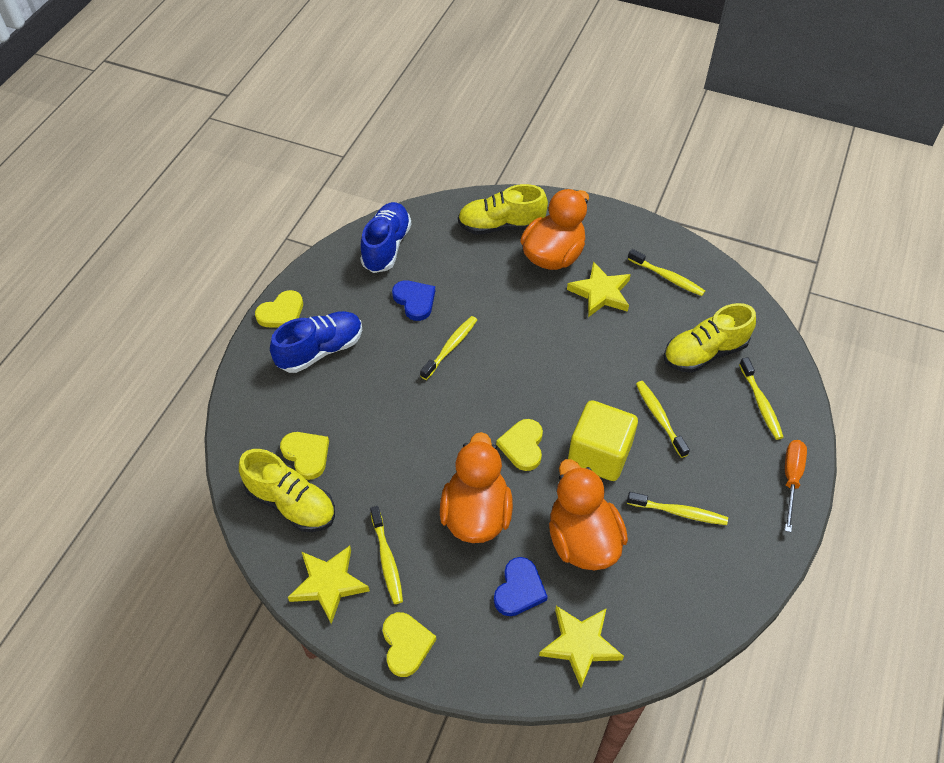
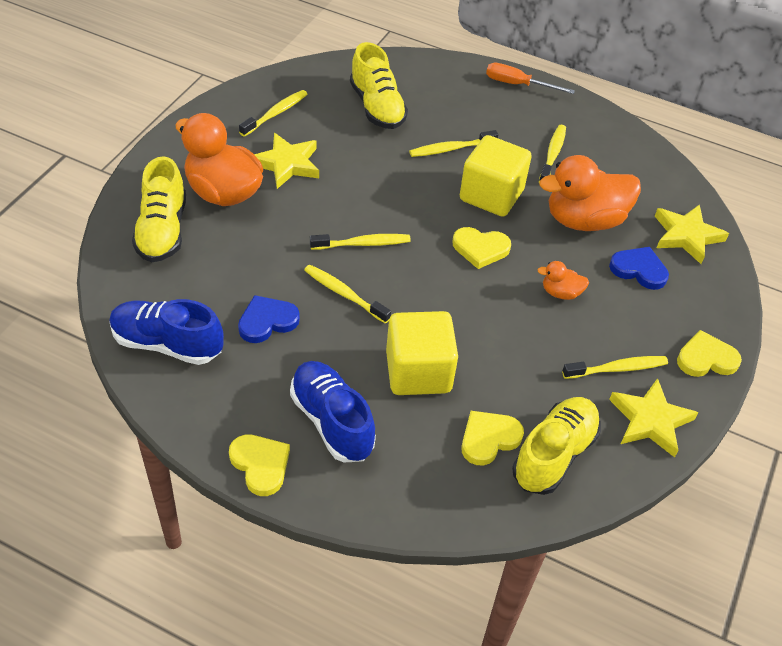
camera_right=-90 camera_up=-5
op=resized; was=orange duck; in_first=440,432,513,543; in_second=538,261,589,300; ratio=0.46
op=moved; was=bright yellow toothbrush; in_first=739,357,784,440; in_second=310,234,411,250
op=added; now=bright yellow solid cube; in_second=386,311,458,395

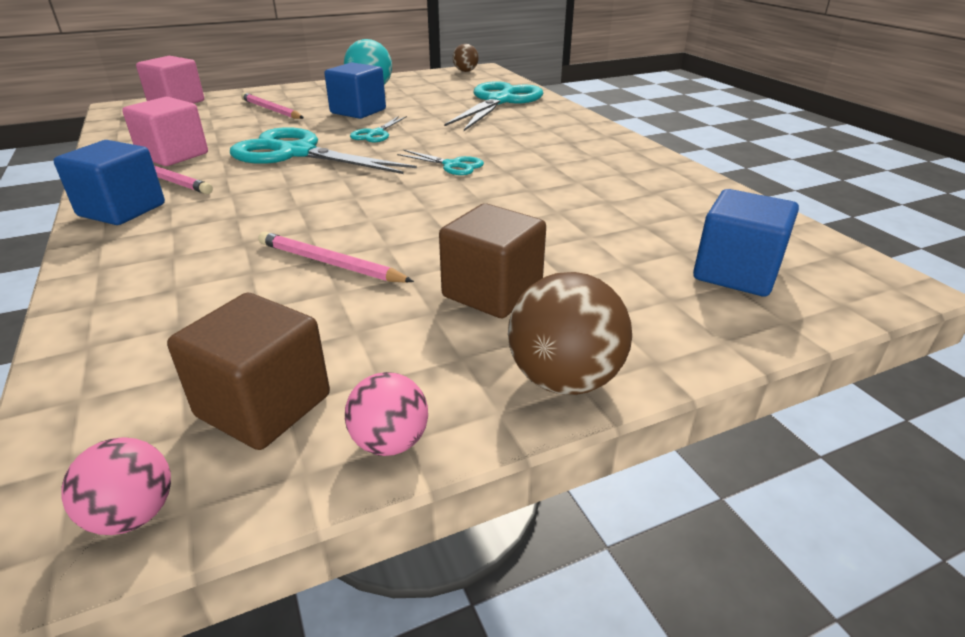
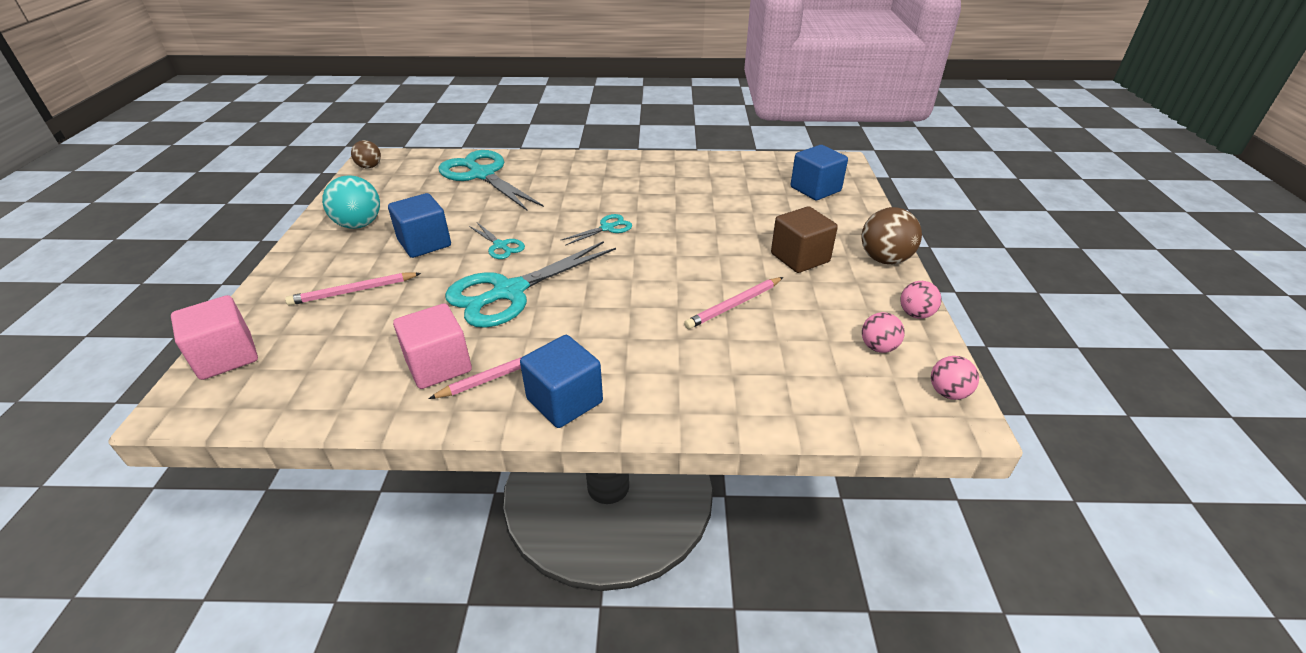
camera_right=-65 camera_up=5
op=replaced; was=dark brown solid cube; now=pink play ball; in_first=167,293,330,450; in_second=862,312,905,353

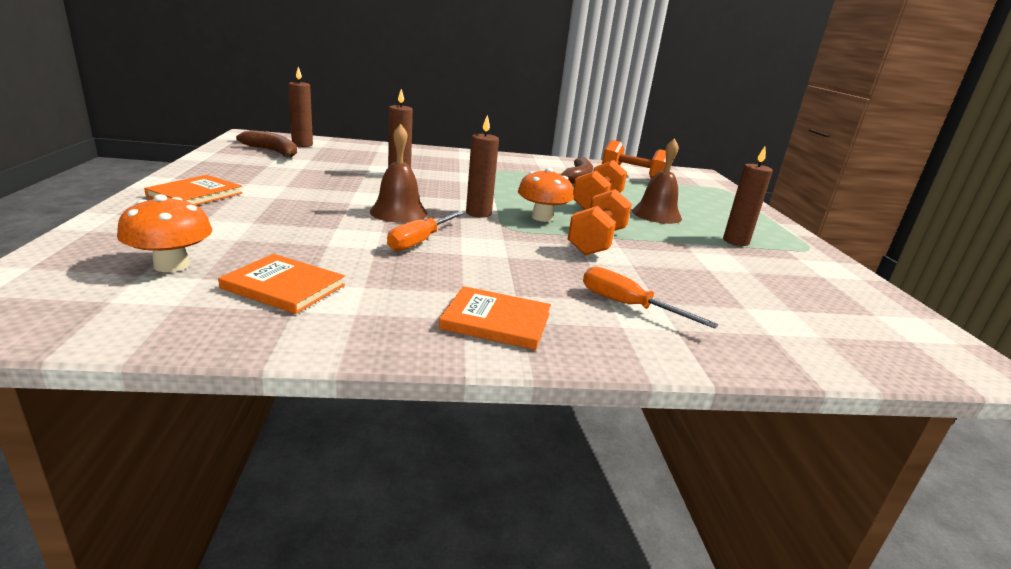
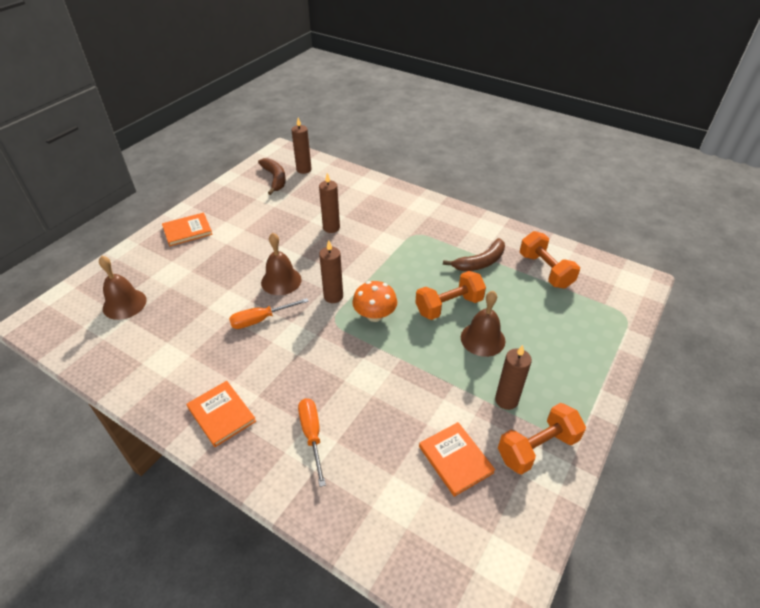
camera_right=40 camera_up=20
op=replaced; was=orange toadstool; now=dark brown school bell; in_first=117,194,212,272; in_second=99,256,147,320
op=moved; was=orange book; in_first=218,254,345,314; in_second=419,422,495,497
op=moved; was=orange free weight; in_first=568,189,632,255; in_second=498,403,586,475

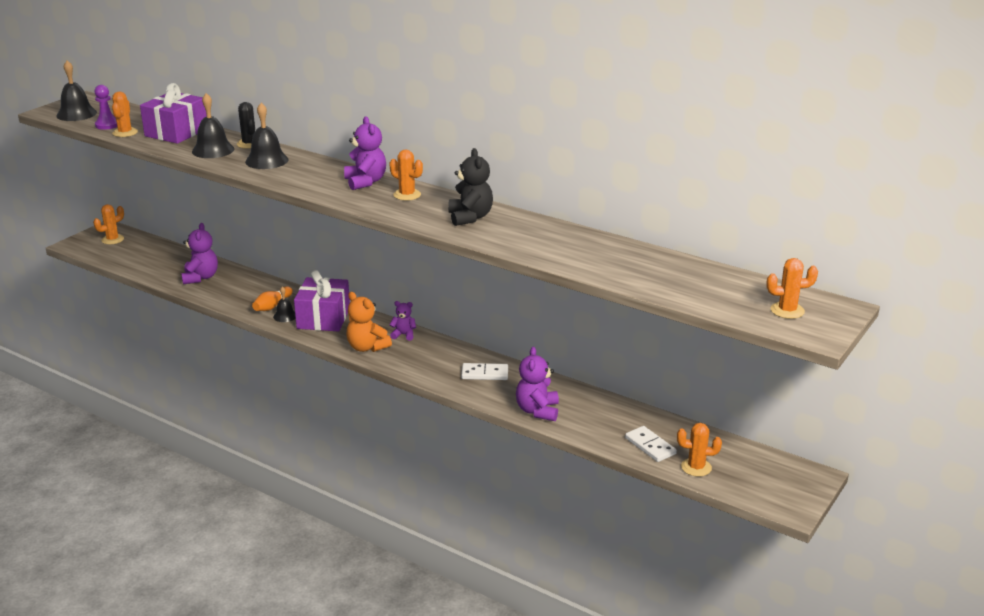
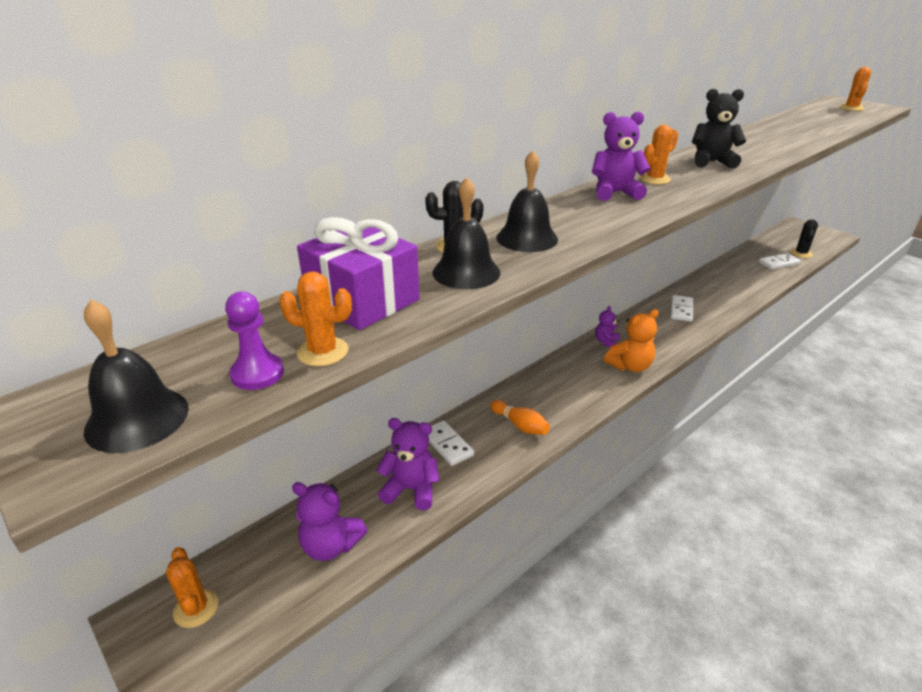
camera_right=-75 camera_up=5
op=removed; was=ebony school bell; in_first=273,286,296,322
op=removed; was=violet present; in_first=294,270,350,332
op=moved; was=violet teddy; in_first=516,347,559,421; in_second=292,482,367,561
op=recoloured; was=orange cactus; now=ebony cactus; in_first=677,423,722,477; in_second=790,219,818,258
op=added; now=snow-white domino piece; in_second=428,420,474,466

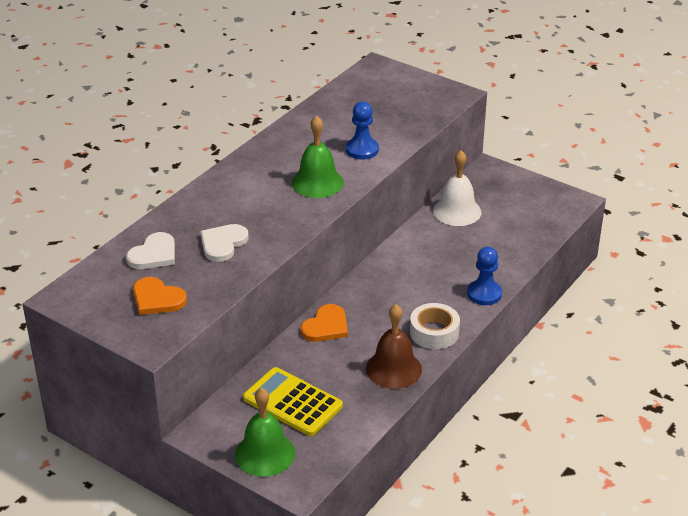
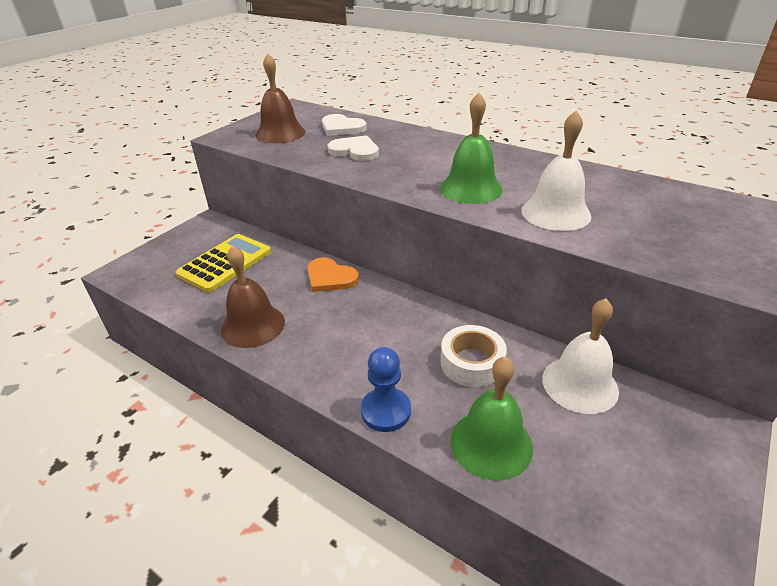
camera_right=90 camera_up=0
op=replaced; was=orange heart; now=dark brown school bell; in_first=133,277,187,315; in_second=256,53,305,143
op=moved; was=emerald school bell; in_first=235,388,295,477; in_second=450,356,533,481
op=replaced; was=blue chess pawn; now=snow-white school bell; in_first=346,102,379,159; in_second=521,110,591,231
op=moved; was=snow-white sticky tape; in_first=410,303,460,349; in_second=441,325,507,387

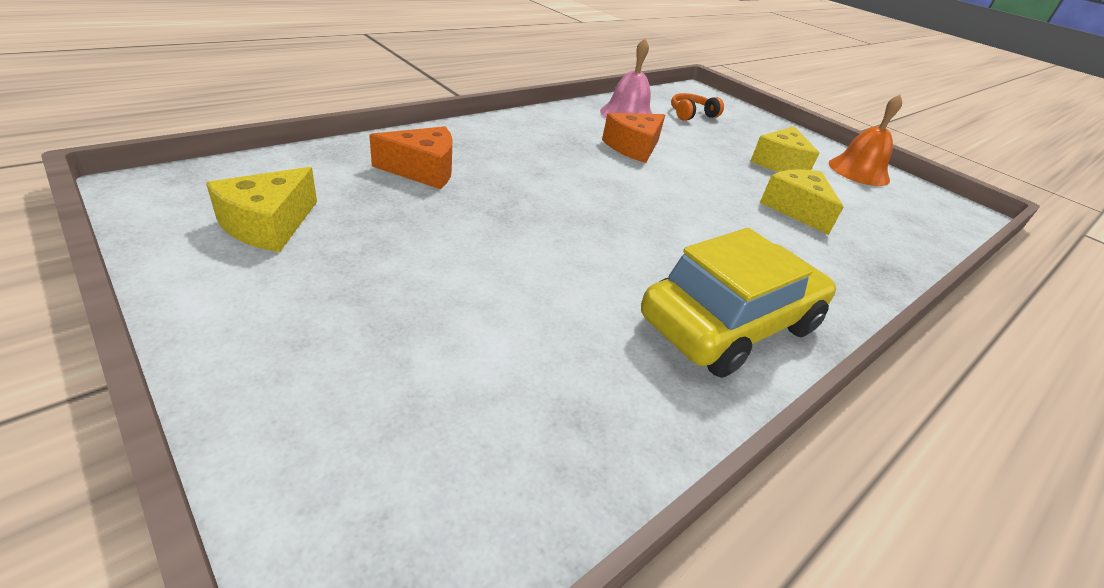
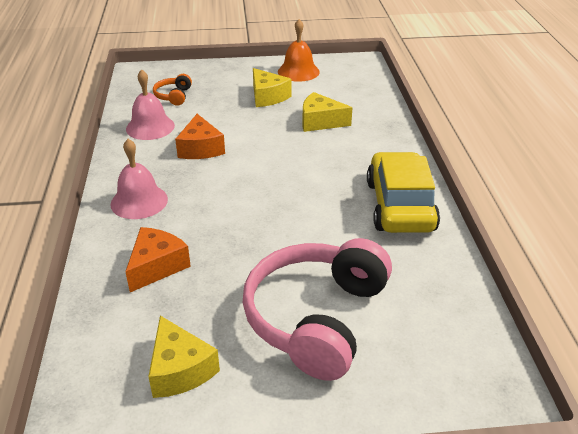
camera_right=-50 camera_up=0
op=added; now=pink school bell; in_second=110,139,168,219
op=added; now=pink over-ear headphones; in_second=242,238,392,381

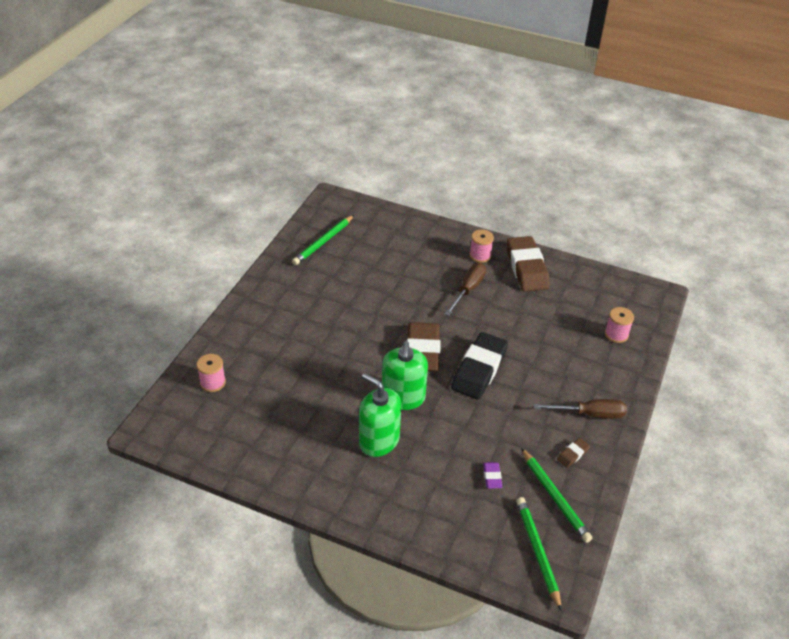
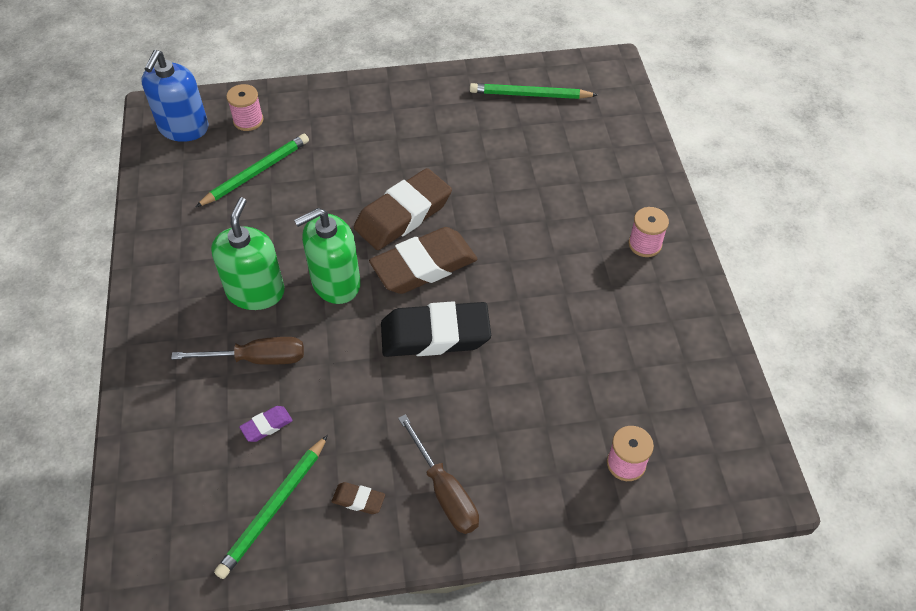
camera_right=60 camera_up=10
op=moved; was=dark brown hand screwdriver; in_first=445,263,486,316; in_second=171,337,304,365
op=moved; was=dark brown gum eraser; in_first=507,236,550,292; in_second=354,168,452,250
op=moved; was=emerald pencil; in_first=516,497,562,611; in_second=196,134,309,207
op=added; now=blue soap pump; in_second=141,50,208,142

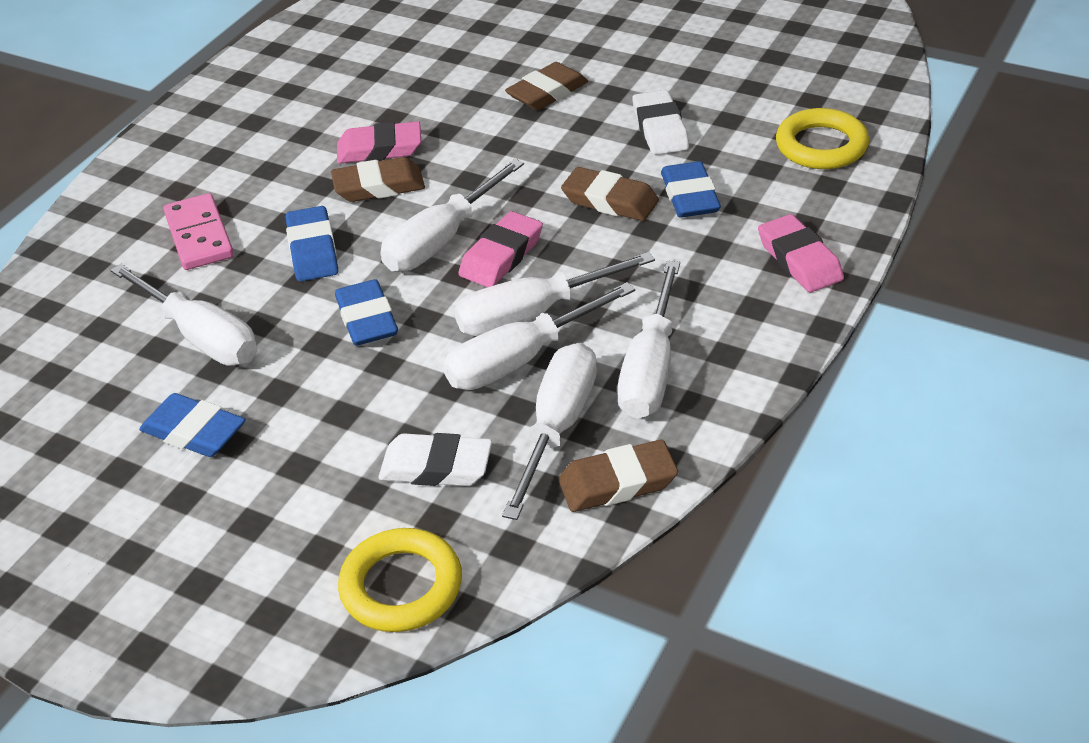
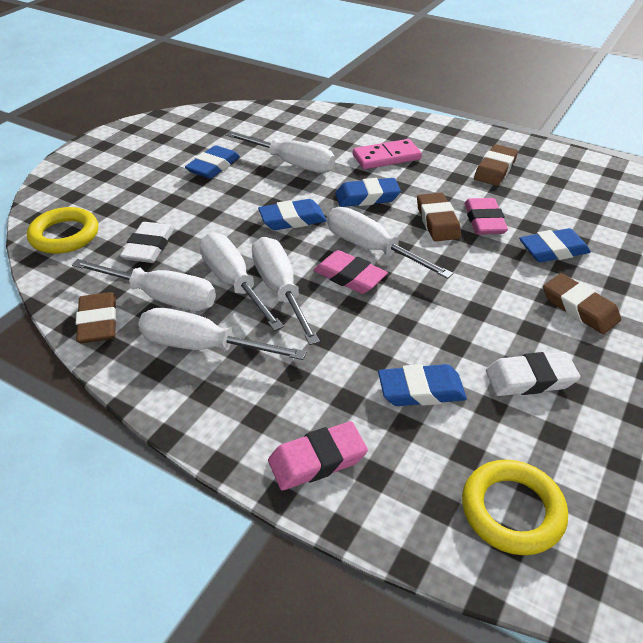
camera_right=90 camera_up=0
op=turned; was=snow-white hand screwdriver; in_first=110,264,258,366; in_second=225,131,335,173; clockwise=-105
op=moved; was=dark brown gum eraser; in_first=561,167,659,221; in_second=474,144,518,186
op=added; now=blue gum eraser; in_second=519,228,591,262

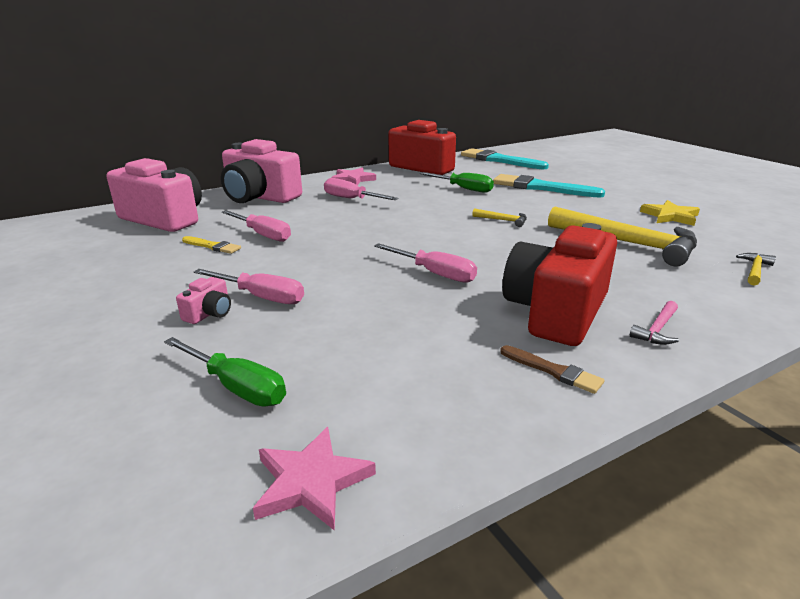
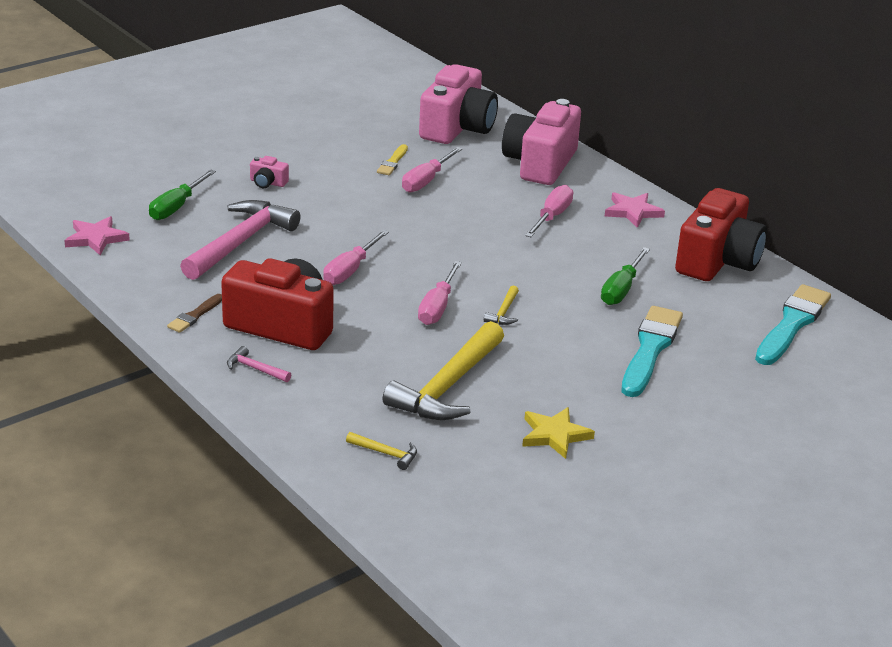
camera_right=80 camera_up=5
op=moved; was=pink hand screwdriver; in_first=194,269,304,304; in_second=418,261,462,325
op=added; now=pink carpenter's hammer; in_second=180,200,301,280

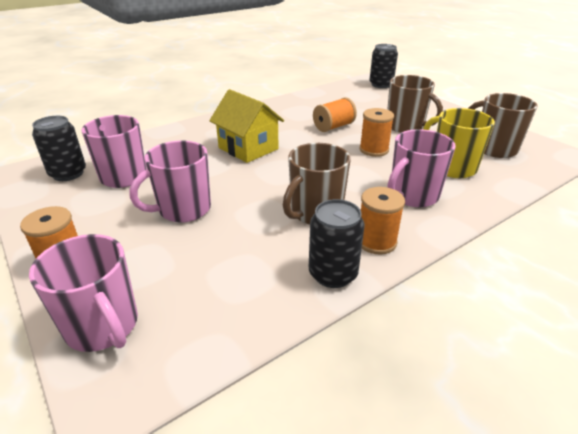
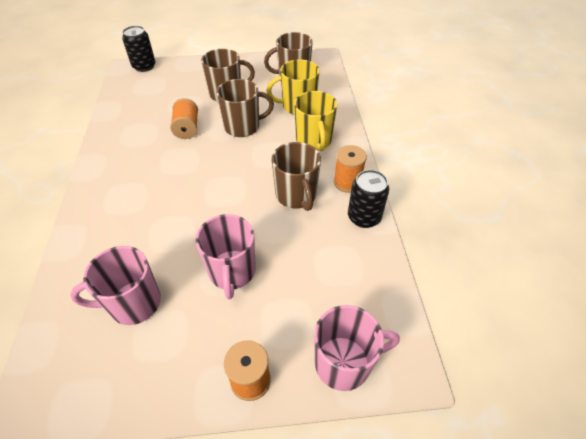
camera_right=-60 camera_up=15
op=removed; was=ebony can; in_first=32,116,86,181
op=removed; was=bright yellow house; in_first=209,89,284,163
op=replaced; was=orange bobbin; now=dark brown tea mug; in_first=359,108,394,157; in_second=216,79,274,137
op=recoloured; was=pink tea mug; now=bright yellow tea mug; in_first=388,129,456,207; in_second=294,91,337,151

